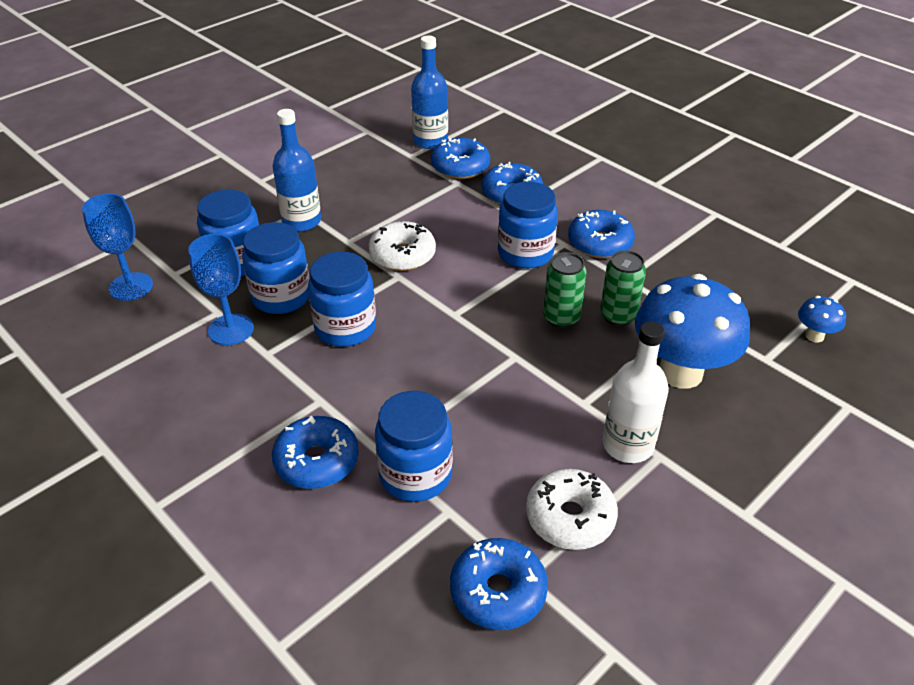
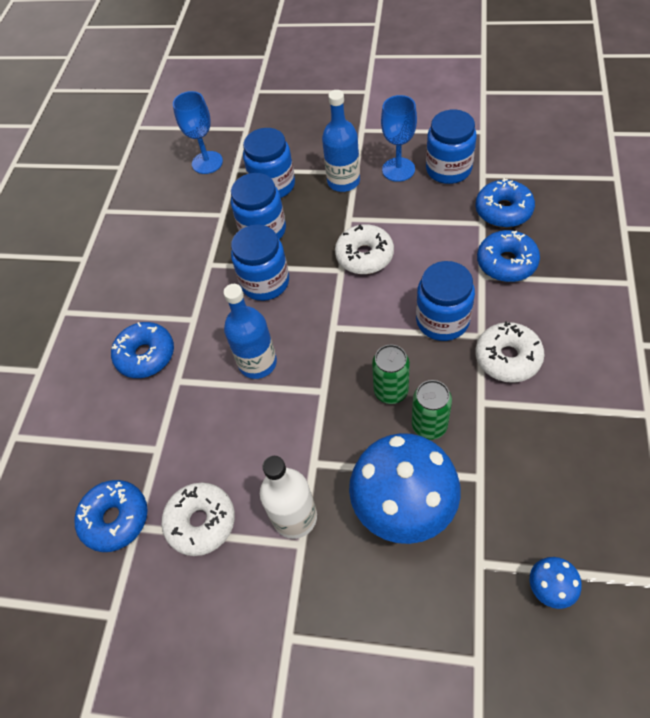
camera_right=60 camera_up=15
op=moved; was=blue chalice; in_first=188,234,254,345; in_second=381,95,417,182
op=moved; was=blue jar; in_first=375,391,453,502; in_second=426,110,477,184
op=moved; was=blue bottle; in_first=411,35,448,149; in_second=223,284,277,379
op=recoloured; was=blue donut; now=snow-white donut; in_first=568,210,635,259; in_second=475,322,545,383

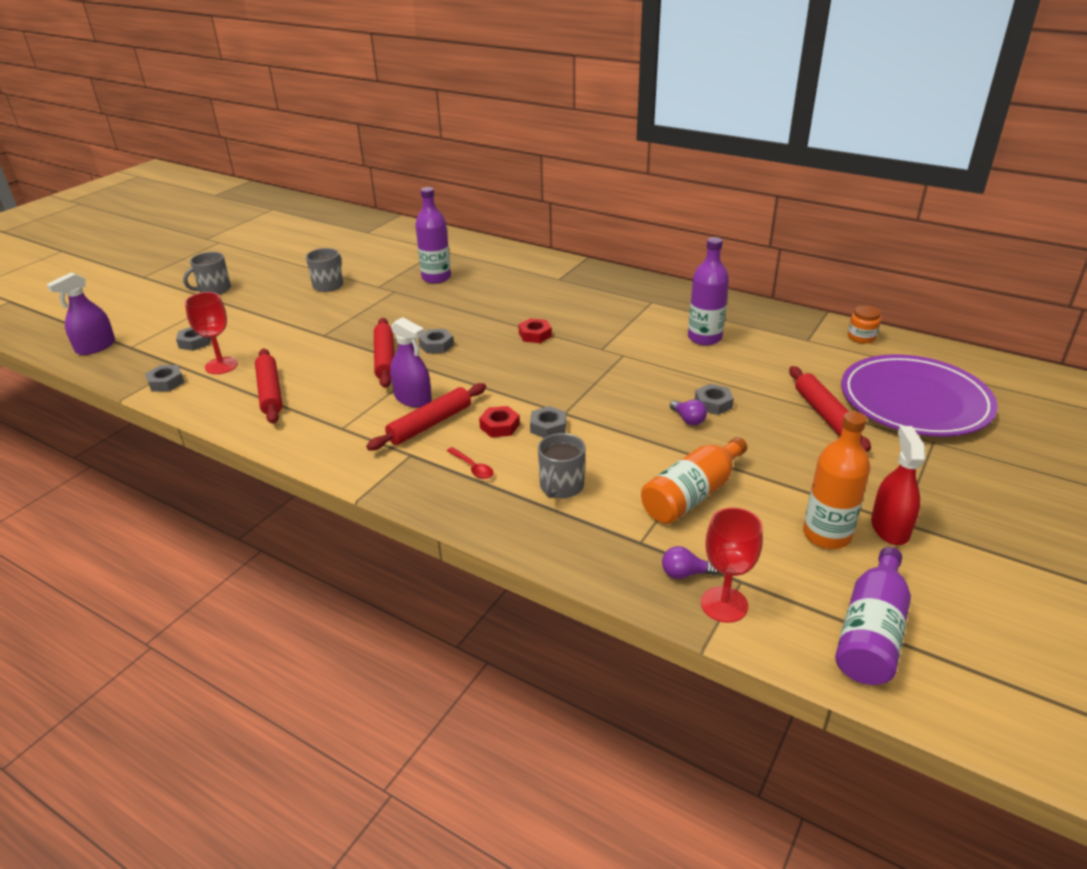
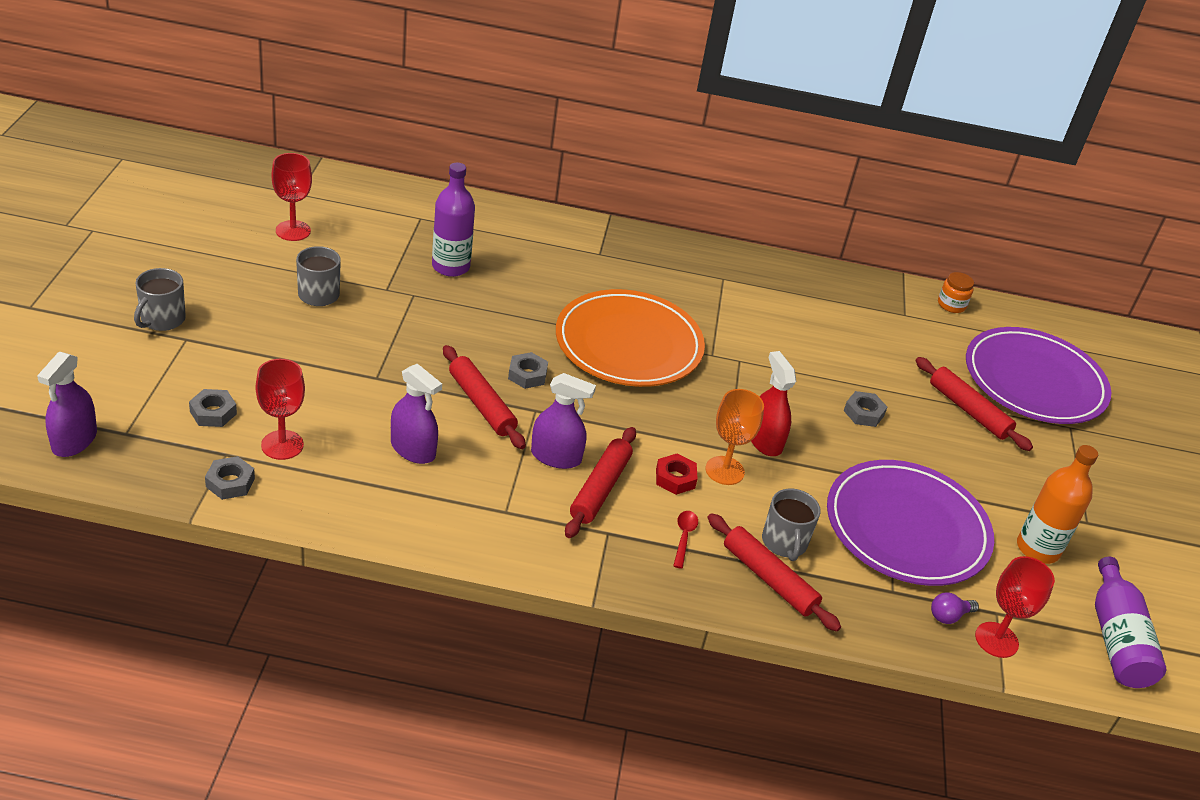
camera_right=-30 camera_up=5
op=moved; was=crimson rolling pin; in_first=255,349,282,424; in_second=707,513,841,631
op=turned; was=crimson teaspoon; in_first=447,447,494,479; in_second=673,511,698,569; clockwise=-105
op=replaced; was=crimson nut; now=orange flat dish; in_first=518,318,552,343; in_second=556,289,705,387
op=replaced; was=grey nut; now=orange chalice; in_first=530,406,566,438; in_second=705,389,764,485
op=replaced; was=orange bottle; now=violet flat dish; in_first=641,437,747,524; in_second=827,460,994,586
op=removed; was=violet bulb; in_first=670,400,707,425
op=removed; was=violet bottle; in_first=688,237,729,345
op=moved; was=crimson sprayer; in_first=871,426,926,545; in_second=751,351,796,456
op=added; now=crimson chalice; in_second=271,153,312,241
op=added; now=violet sprayer; in_second=391,364,442,464

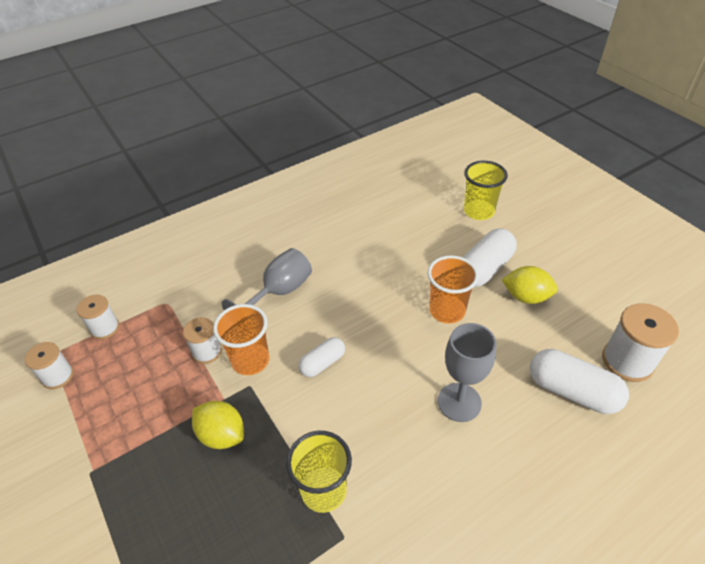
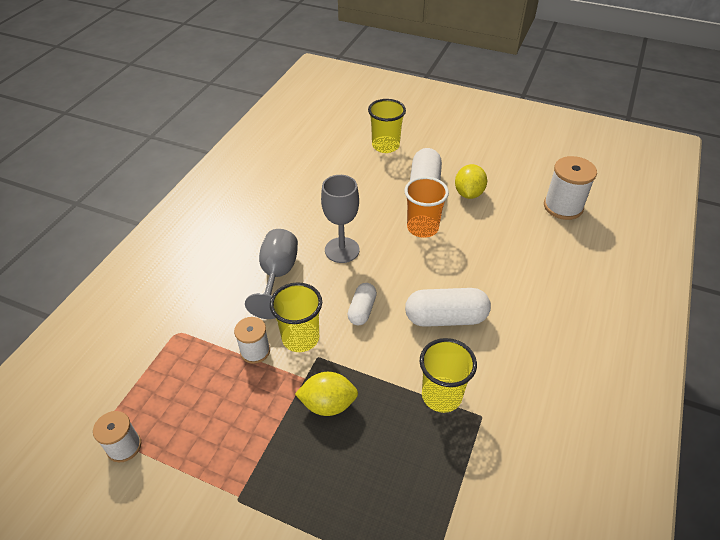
camera_right=-35 camera_up=0
op=removed; was=snow-white bobbin; in_first=77,295,119,339
op=recoloured; was=orange cup; now=bright yellow cup; in_first=213,304,269,375; in_second=270,282,322,352
op=moved; was=grey chalice; in_first=438,323,496,422; in_second=321,175,360,263
op=turned; was=bright yellow lemon; in_first=502,266,558,304; in_second=455,164,487,199; clockwise=-60
op=moved; was=snow-white pill shape; in_first=530,349,629,414; in_second=405,288,491,327

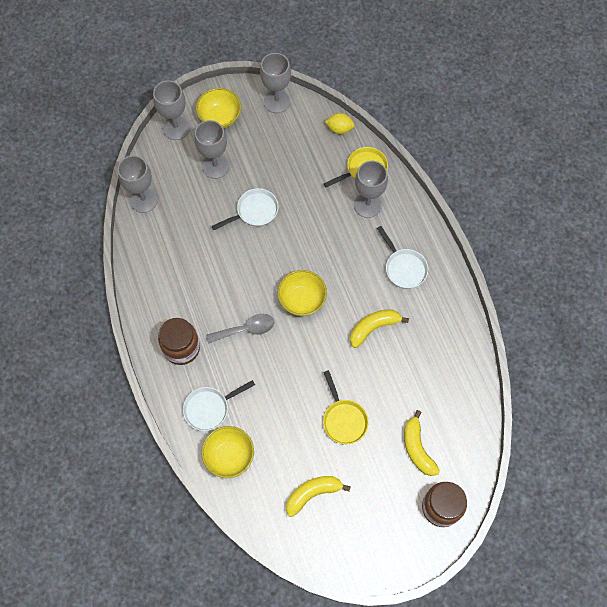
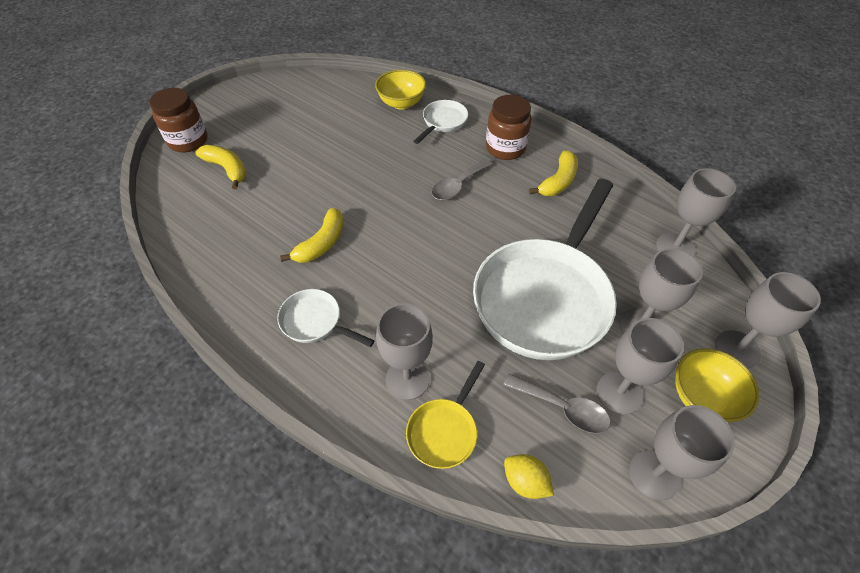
camera_right=150 camera_up=-15
op=resized; was=snow-white skillet; in_first=212,188,279,230; in_second=473,179,617,360; ratio=2.29
op=removed; was=bright yellow serving bowl; in_first=278,270,327,316
op=moved; was=bright yellow banana fruit; in_first=286,476,351,517; in_second=529,150,578,196
op=removed; was=bright yellow skillet; in_first=323,370,369,444
op=turned; was=bright yellow lemon; in_first=325,113,355,134; in_second=504,454,554,499; clockwise=60
op=added; now=grey teaspoon; in_second=504,373,611,434
op=added; now=grey chalice; in_second=597,318,684,415

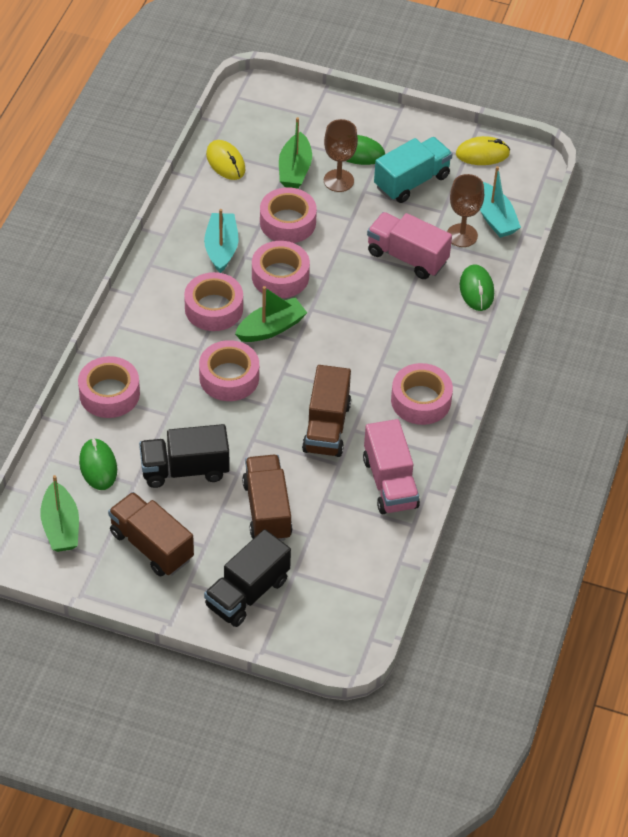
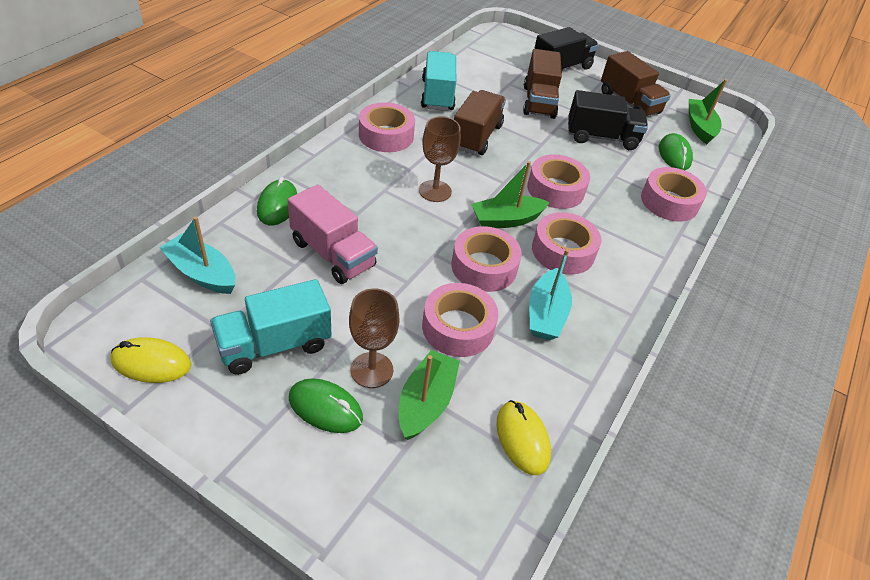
camera_right=-170 camera_up=-5
op=recoloured; was=pink lorry; now=aqua lorry; in_first=363,419,420,514; in_second=421,51,456,111
op=moved; was=dark brown chalice; in_first=447,174,484,247; in_second=419,116,461,202
op=turned; was=aqua toy boat; in_first=480,166,521,238; in_second=159,216,235,294; clockwise=-45

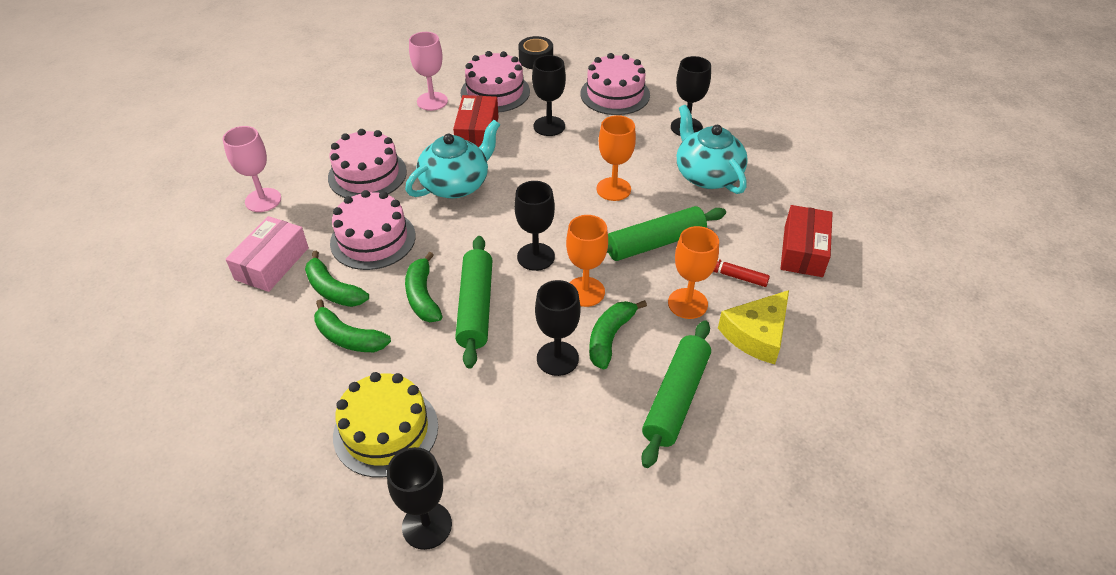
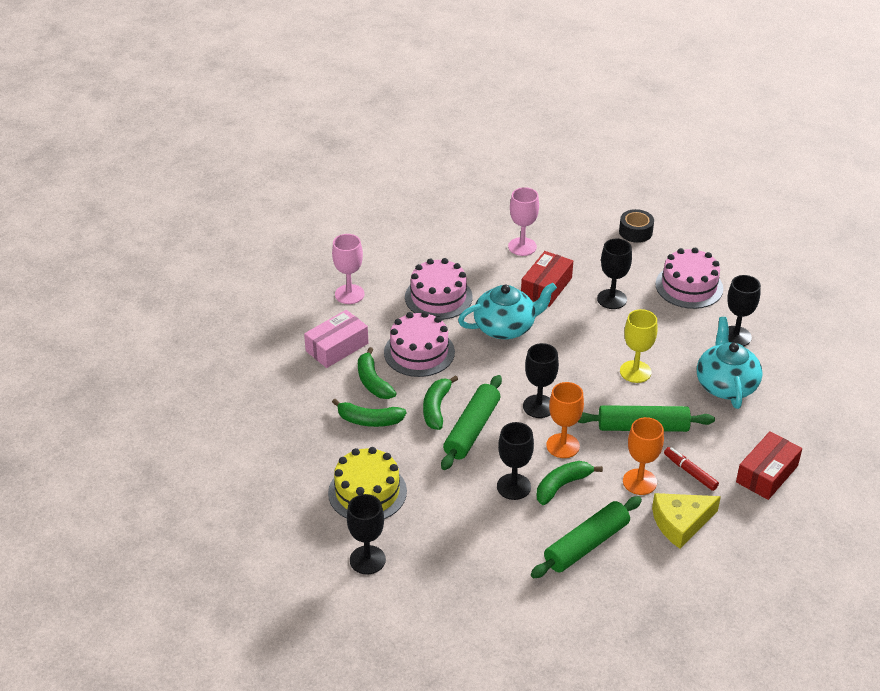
camera_right=25 camera_up=-5
op=turned; was=emerald banana fruit; in_first=314,299,391,352; in_second=332,399,407,427; clockwise=-45
op=removed; was=pink gateau; in_first=461,51,530,112
op=recoloured; was=orange chalice; now=bright yellow chalice; in_first=596,115,636,201; in_second=620,309,657,383

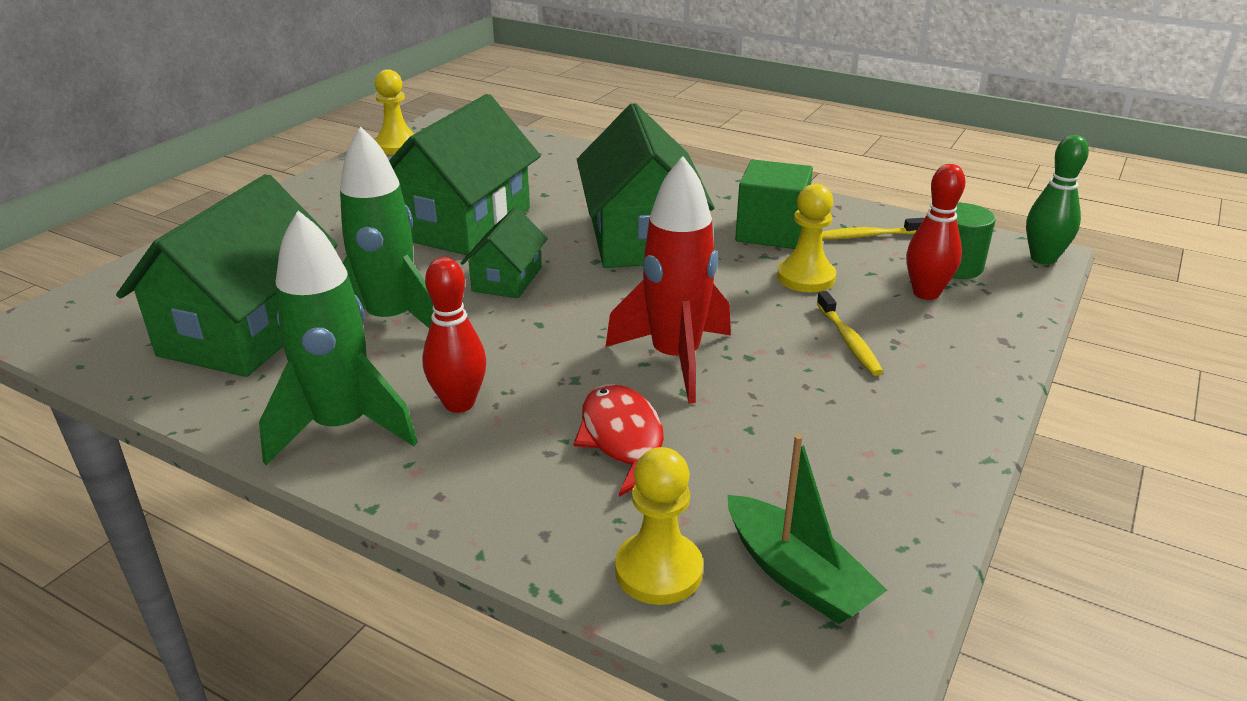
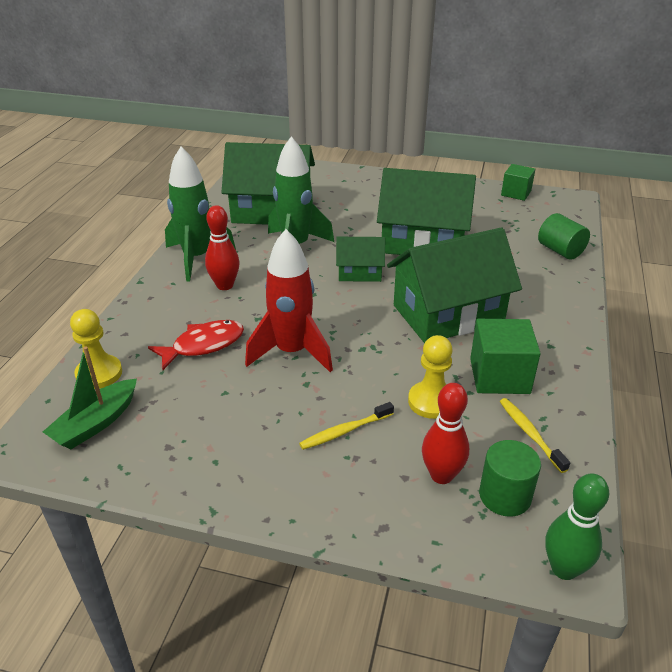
camera_right=75 camera_up=5
op=replaced; was=bright yellow chess pawn; now=emerald solid cube; in_first=374,69,414,155; in_second=501,164,535,201
op=added; now=emerald cylinder; in_second=538,213,590,260

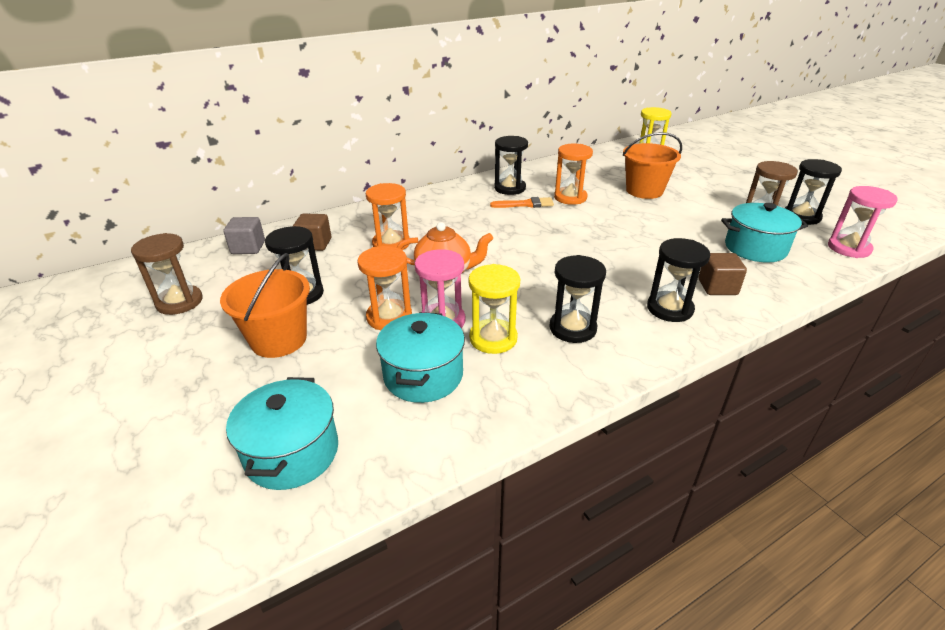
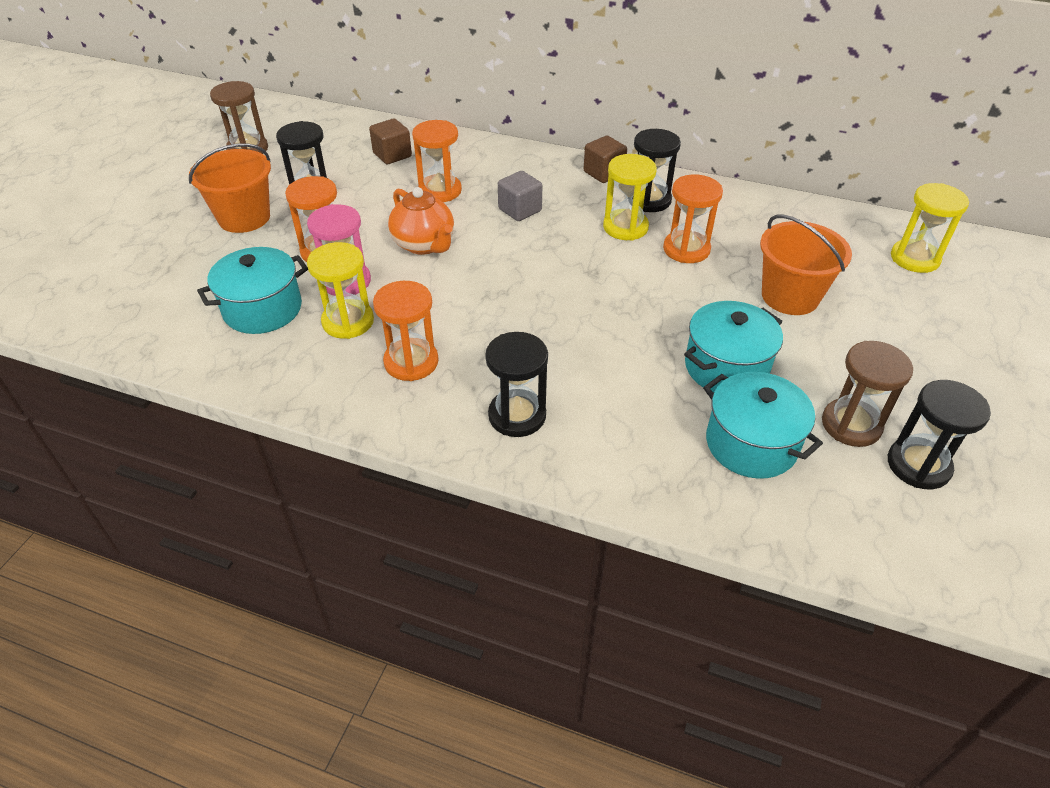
camera_right=50 camera_up=10
op=moved; was=grey solid cube; in_first=223,217,265,254; in_second=498,171,542,221
op=moved; was=aqua cooking pot; in_first=226,377,338,490; in_second=684,301,783,392
op=replaced; was=orange paint brush; now=bright yellow hourglass; in_first=490,197,554,208; in_second=603,154,657,240
op=recoloured; was=ebony hourglass; now=orange hourglass; in_first=549,255,606,343; in_second=373,281,439,381
op=moved; was=dark brown solid cube; in_first=699,253,747,295; in_second=584,136,627,183
op=removed; was=pink hourglass; in_first=828,186,898,258

